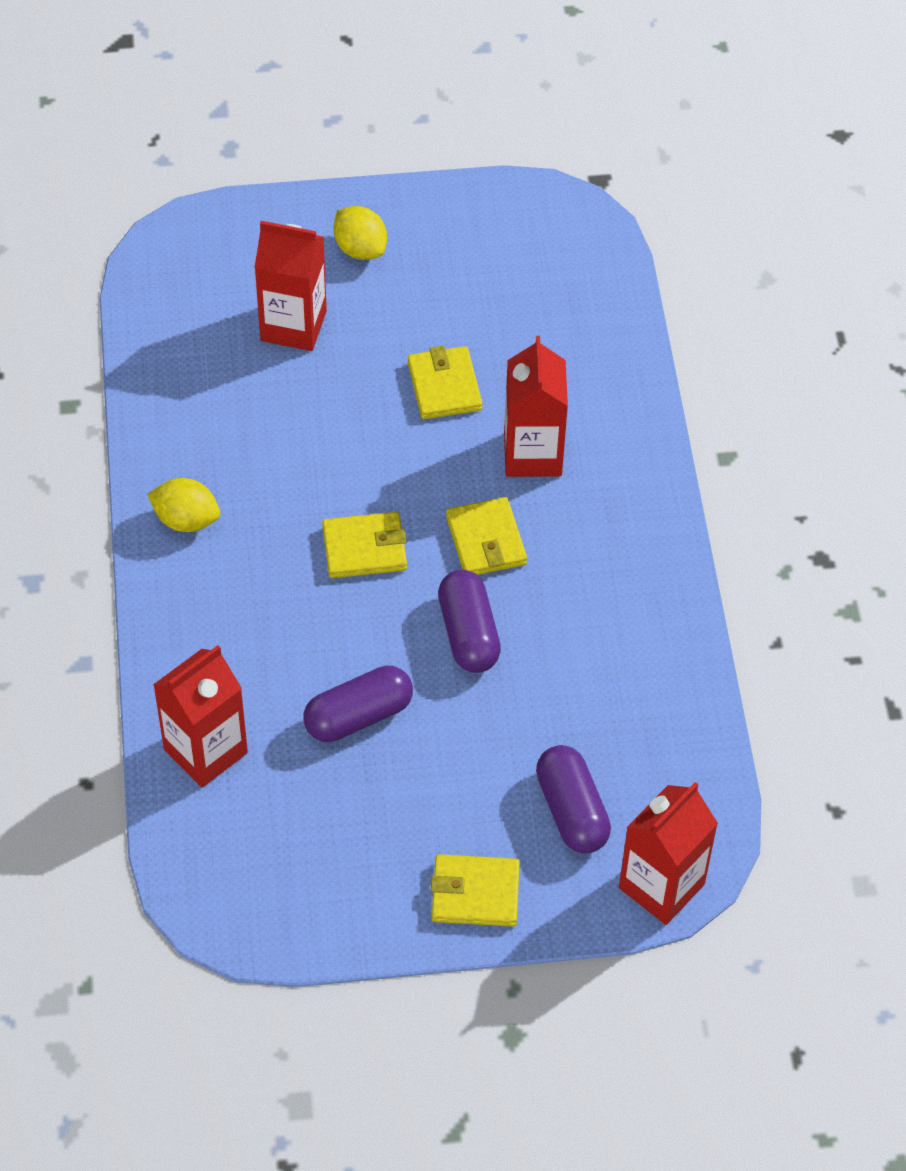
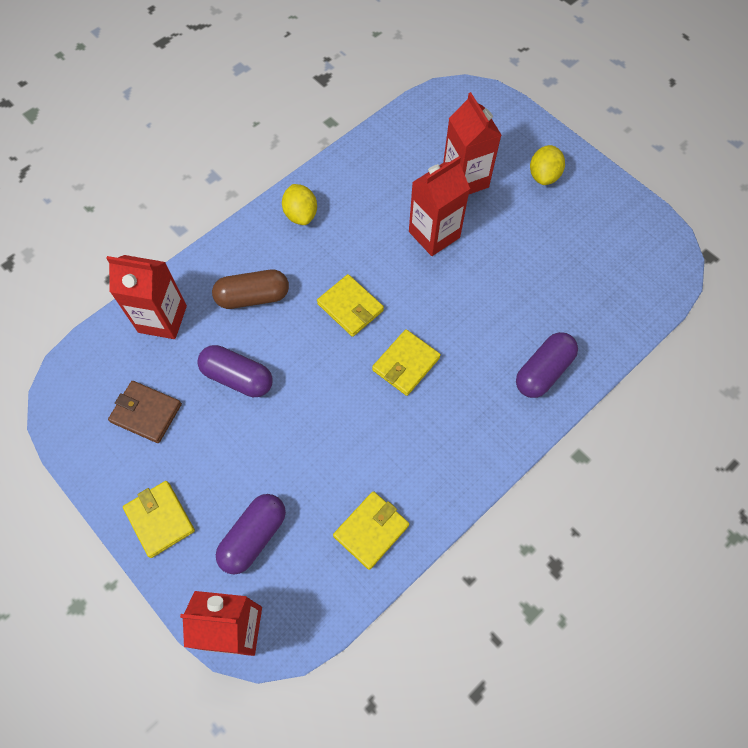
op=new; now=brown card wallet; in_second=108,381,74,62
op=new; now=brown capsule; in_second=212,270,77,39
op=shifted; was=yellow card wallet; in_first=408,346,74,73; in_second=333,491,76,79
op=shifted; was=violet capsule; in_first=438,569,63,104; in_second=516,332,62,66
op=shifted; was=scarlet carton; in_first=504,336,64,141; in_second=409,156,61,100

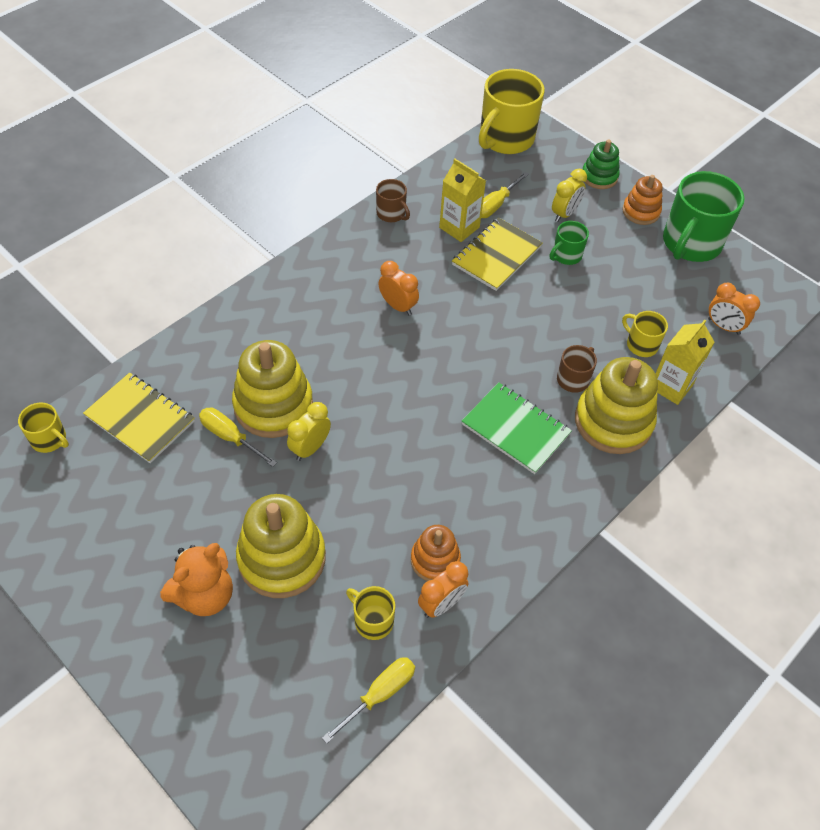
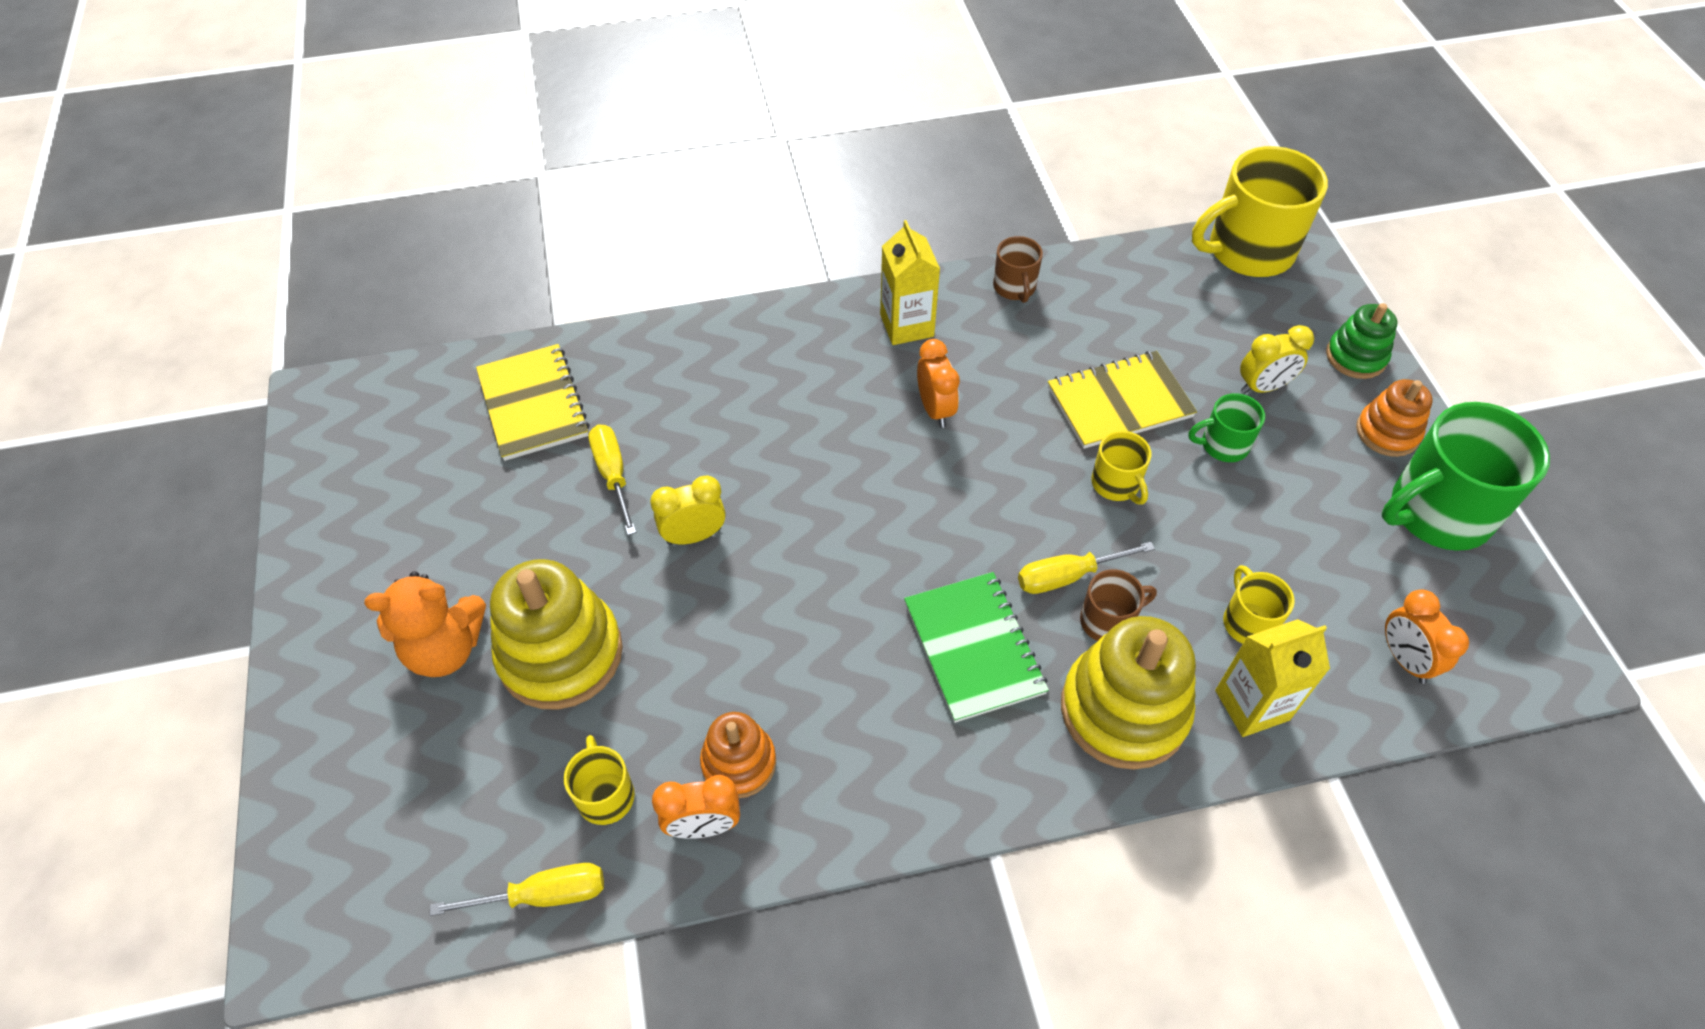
op=gone; was=yellow stacking toy; in_first=232,340,81,98
op=shifted; was=yellow mug; in_first=18,403,51,50; in_second=1091,431,61,74
op=shifted; was=yellow carton; in_first=439,159,47,83; in_second=880,220,60,125
op=shifted; was=yellow screwdriver; in_first=481,172,48,46; in_second=1018,542,137,52

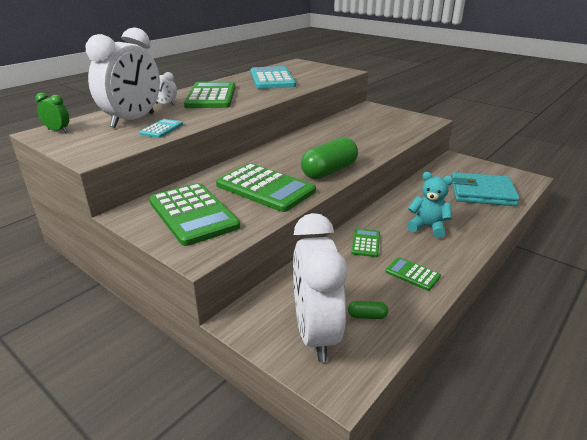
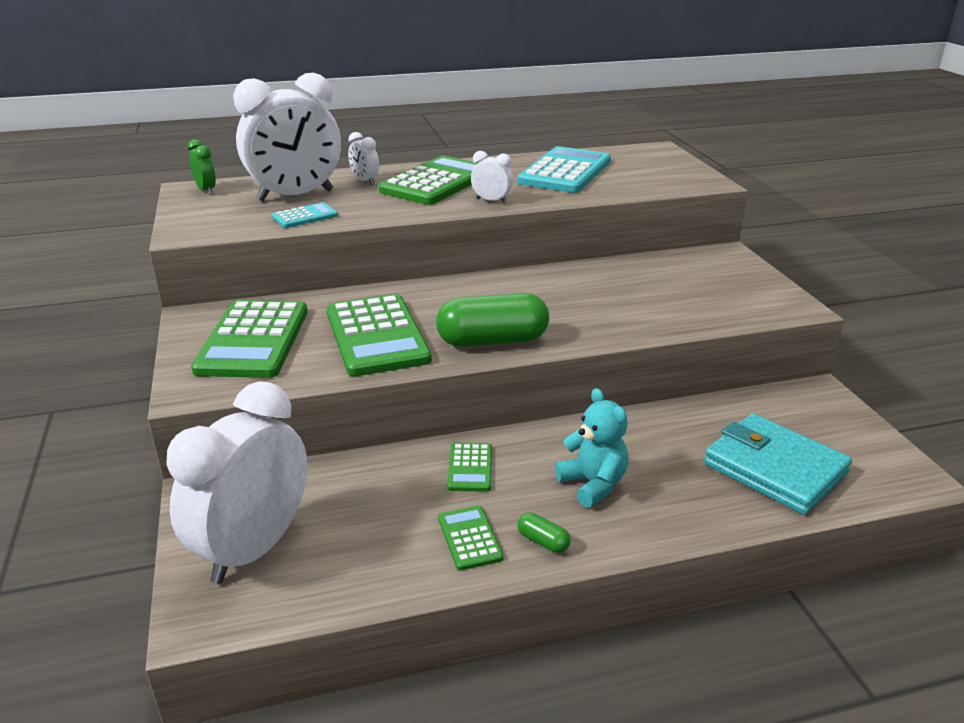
op=new; now=white bedside clock; in_second=471,151,42,52
op=shifted; was=green capsule; in_first=348,301,40,18; in_second=517,512,54,41
op=rotated; was=green pocket calculator; in_first=351,228,29,29; in_second=447,443,45,49; clockwise=135

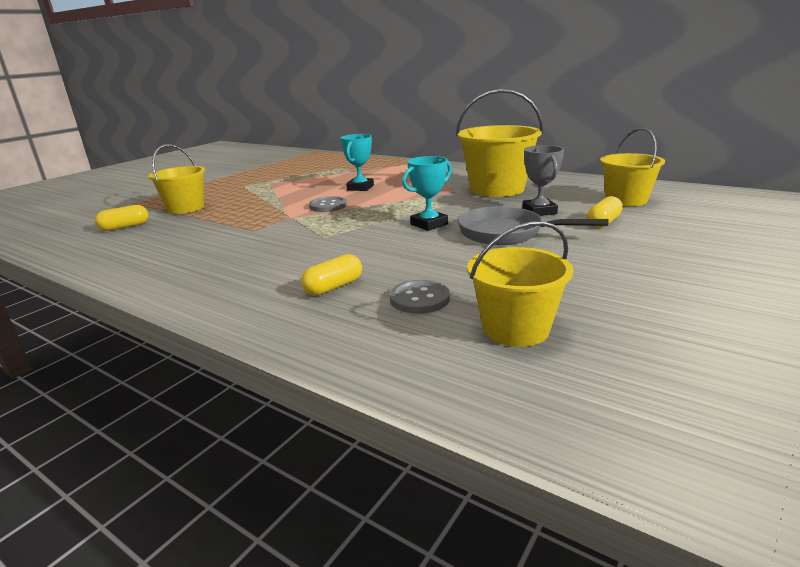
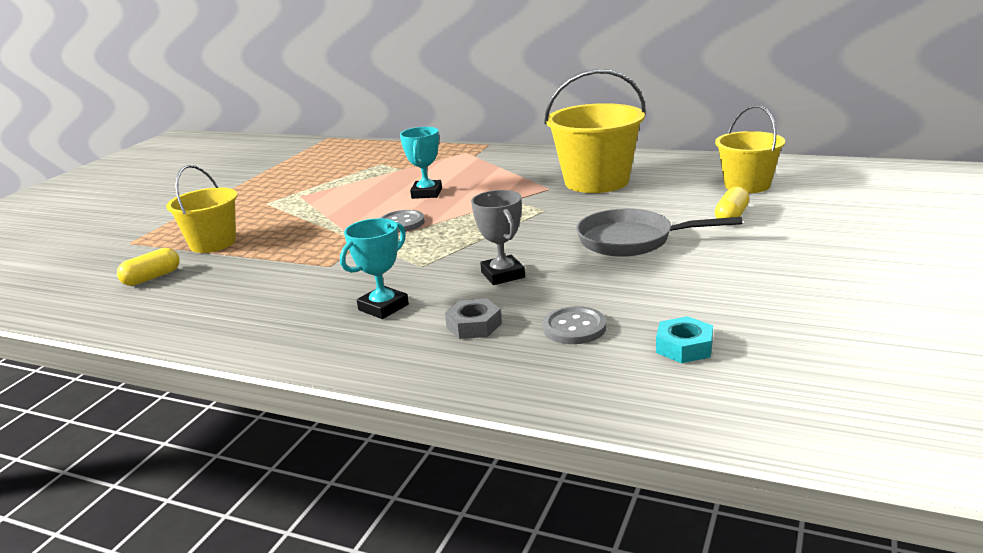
op=shifted; was=aqua prize cup; in_first=402,156,50,75; in_second=340,218,69,101
op=shifted; was=ash-grey prize cup; in_first=522,145,42,71; in_second=471,190,54,95
op=swapped; was=yellow capsule; now=ash-grey nut; in_first=301,254,61,42; in_second=445,299,57,40
op=swapped; was=yellow pail; now=aqua nut; in_first=467,221,106,126; in_second=656,316,57,47

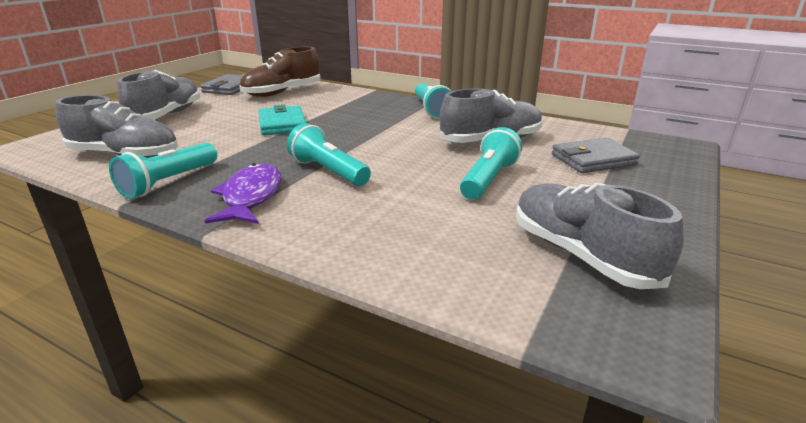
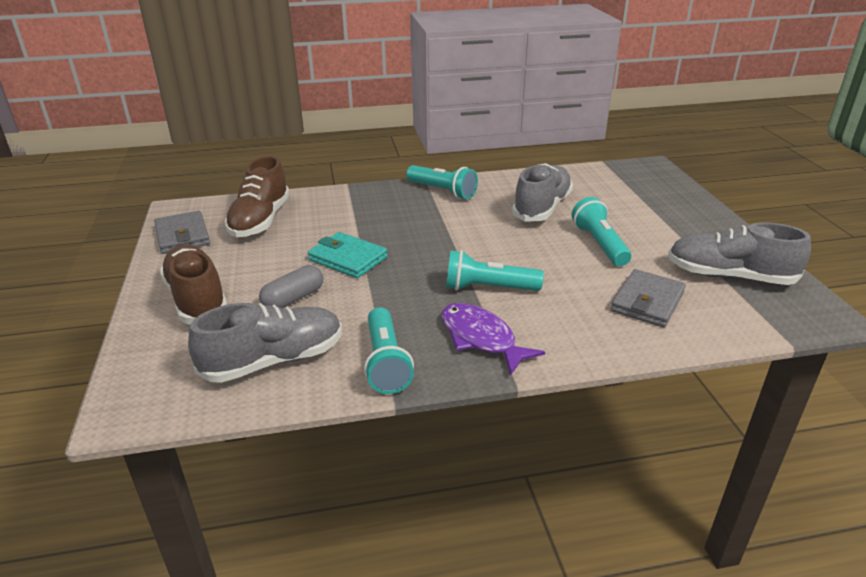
op=new; now=ash-grey capsule; in_second=259,265,64,43
op=shifted; was=ash-grey card wallet; in_first=552,138,88,35; in_second=611,269,75,58
op=repainted; was=ash-grey shoe; now=brown shoe; in_first=117,70,83,50; in_second=160,245,67,79

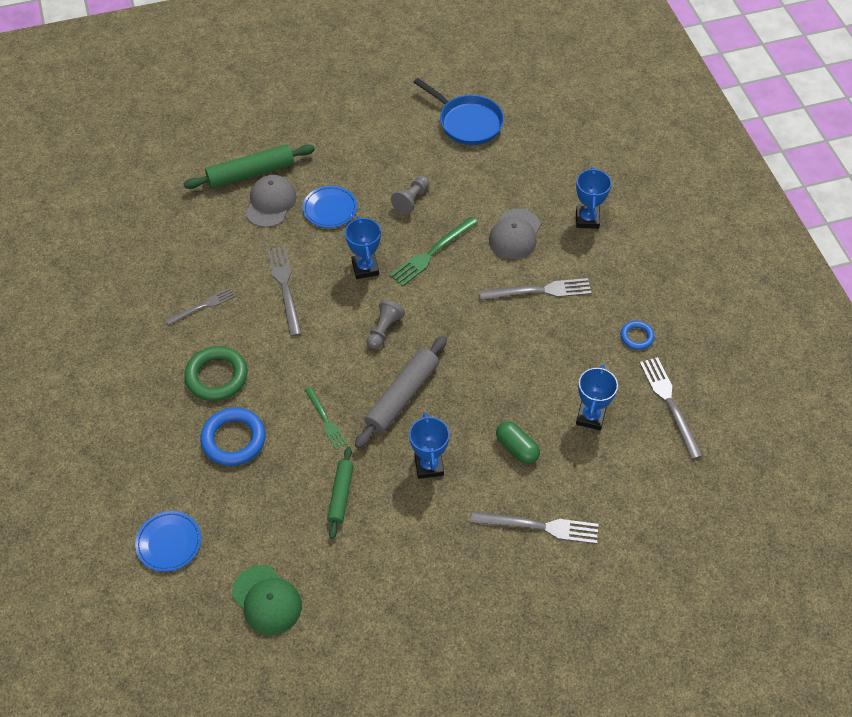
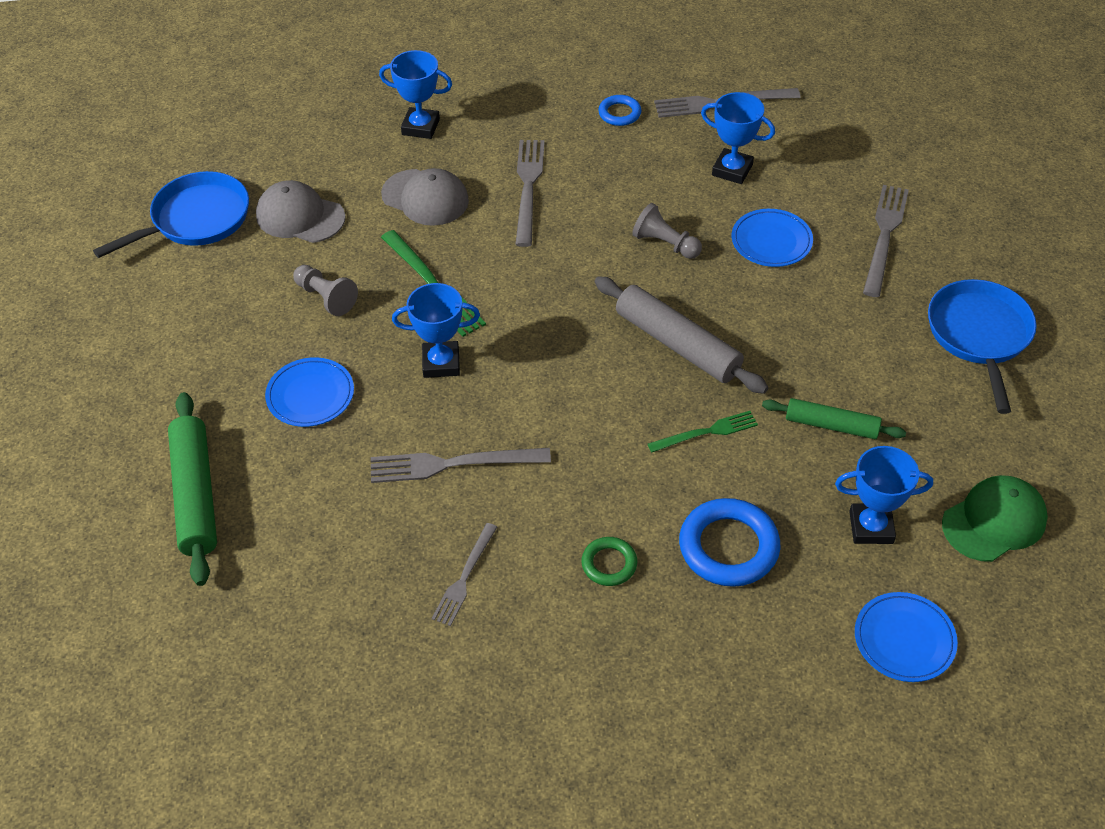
op=new; now=blue pan; in_second=928,279,109,135
op=shifted; was=ash-grey peaked cap; in_first=245,175,52,53; in_second=256,180,90,63
op=shifted; was=ash-grey chess pawn; in_first=367,300,38,49; in_second=632,203,70,56
op=shifted; was=blue prize cup; in_first=409,412,40,67; in_second=835,446,98,98
op=swapped; was=green capsule; now=blue plate; in_first=496,421,44,43; in_second=732,209,81,58
op=rotated; was=ash-grey fork; in_first=166,288,69,37; in_second=432,523,65,103; clockwise=-135
op=scaled; was=green torus; in_first=184,346,63,55; in_second=581,537,56,49; ratio=0.55

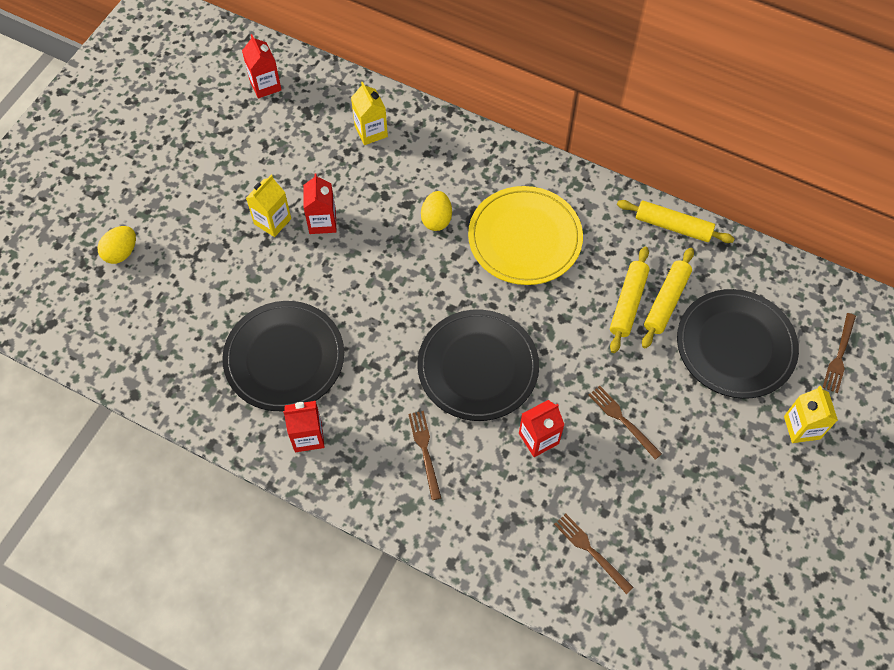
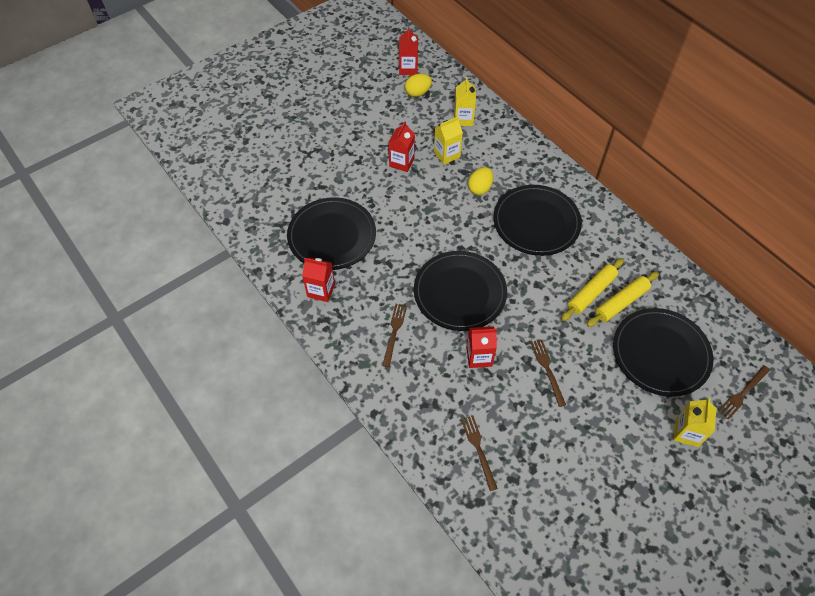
op=gone; was=yellow dough roller; in_first=617,200,118,43
op=shifted; was=yellow egg; in_first=97,226,39,38; in_second=405,74,27,23
op=shifted; was=yellow carton; in_first=246,175,45,62; in_second=434,117,29,47
op=repainted; was=yellow plate; now=jet-black plate; in_first=468,186,115,99; in_second=493,185,89,71

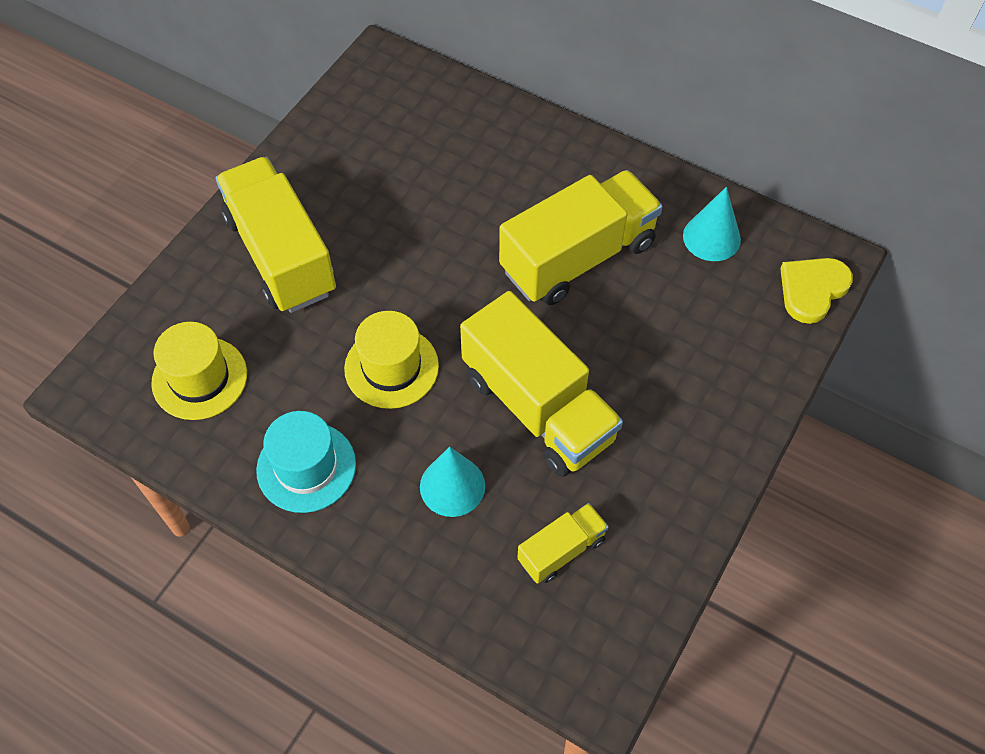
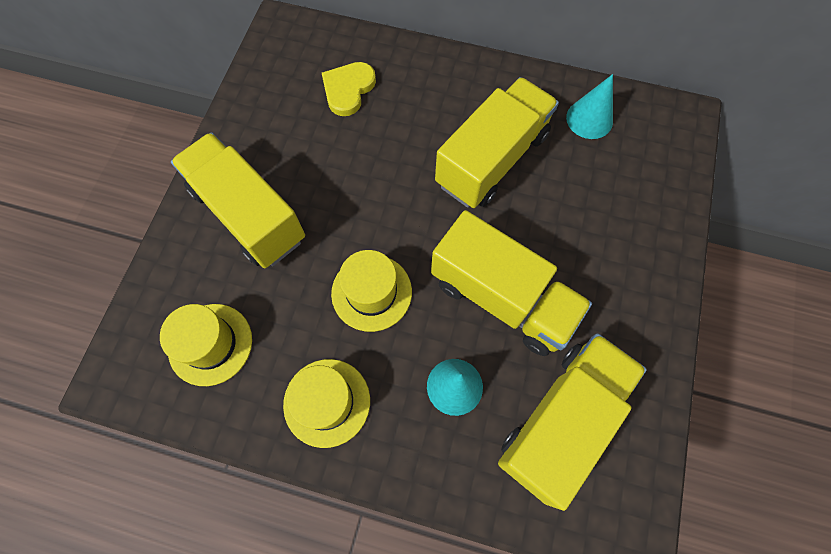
op=shifted; was=yellow love heart; in_first=780,258,73,66; in_second=322,62,54,54
op=repainted; was=aqua tall hat; now=yellow tall hat; in_first=256,411,100,102; in_second=283,359,87,89
op=scaled; was=yellow lorry; in_first=518,503,91,81; in_second=498,333,149,178; ratio=2.04

